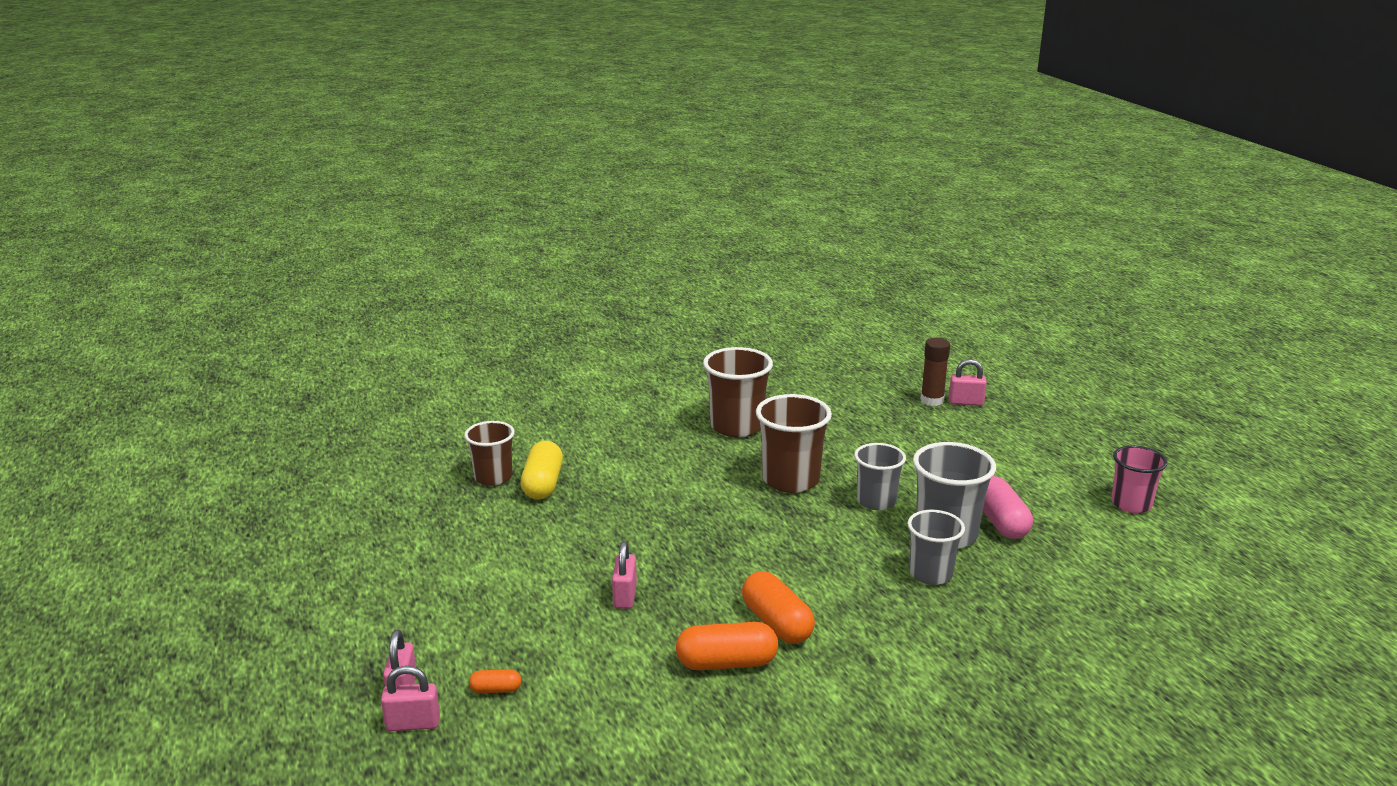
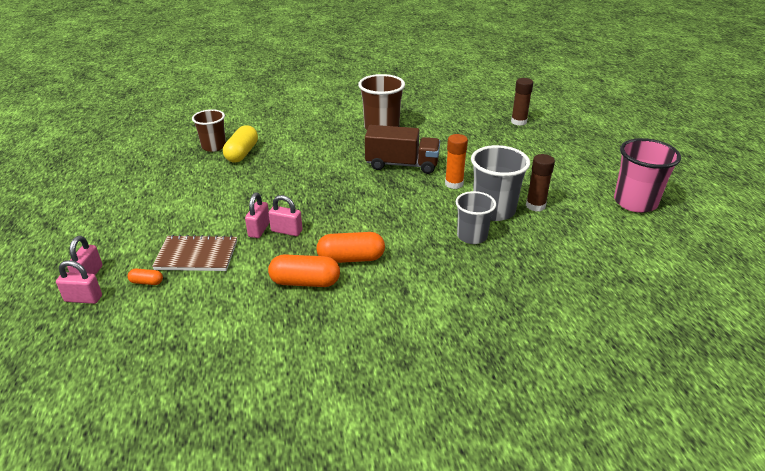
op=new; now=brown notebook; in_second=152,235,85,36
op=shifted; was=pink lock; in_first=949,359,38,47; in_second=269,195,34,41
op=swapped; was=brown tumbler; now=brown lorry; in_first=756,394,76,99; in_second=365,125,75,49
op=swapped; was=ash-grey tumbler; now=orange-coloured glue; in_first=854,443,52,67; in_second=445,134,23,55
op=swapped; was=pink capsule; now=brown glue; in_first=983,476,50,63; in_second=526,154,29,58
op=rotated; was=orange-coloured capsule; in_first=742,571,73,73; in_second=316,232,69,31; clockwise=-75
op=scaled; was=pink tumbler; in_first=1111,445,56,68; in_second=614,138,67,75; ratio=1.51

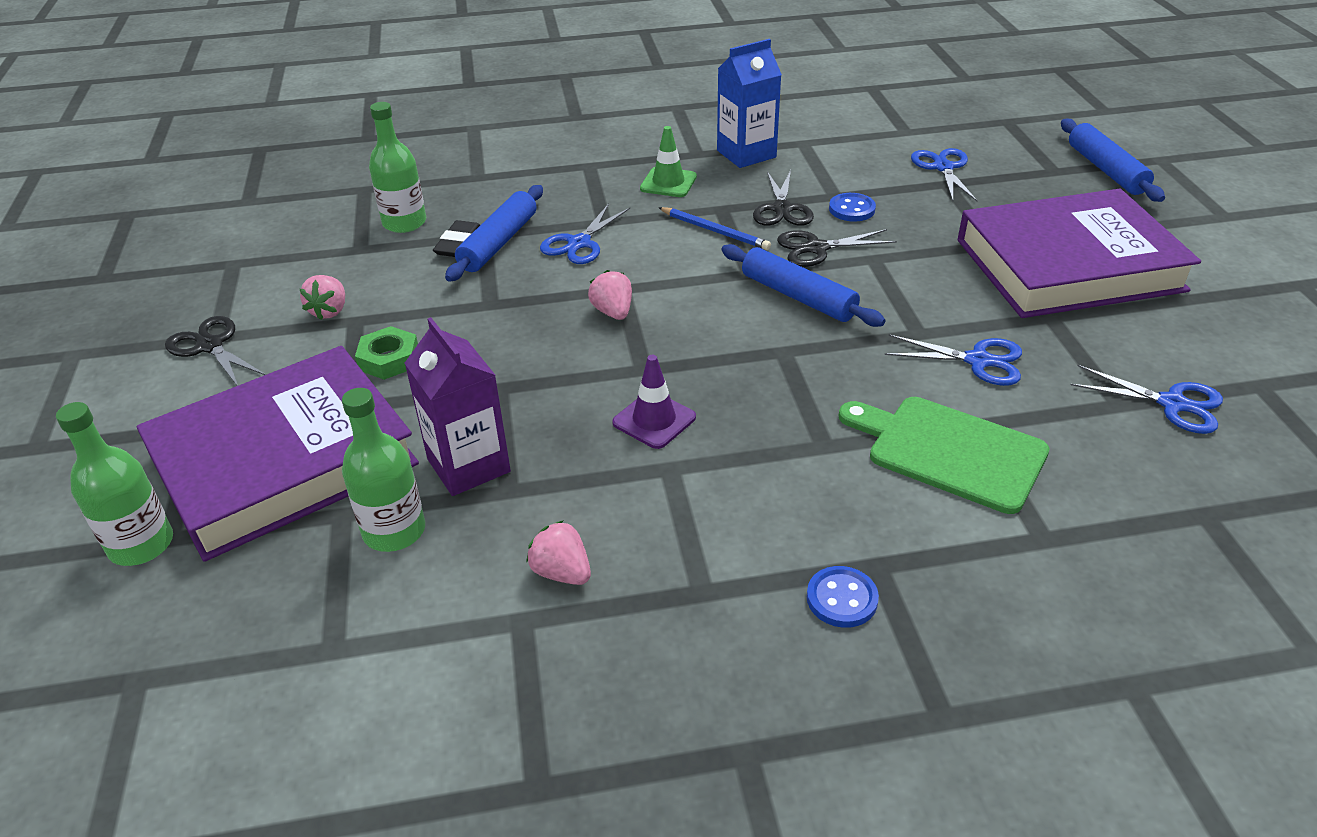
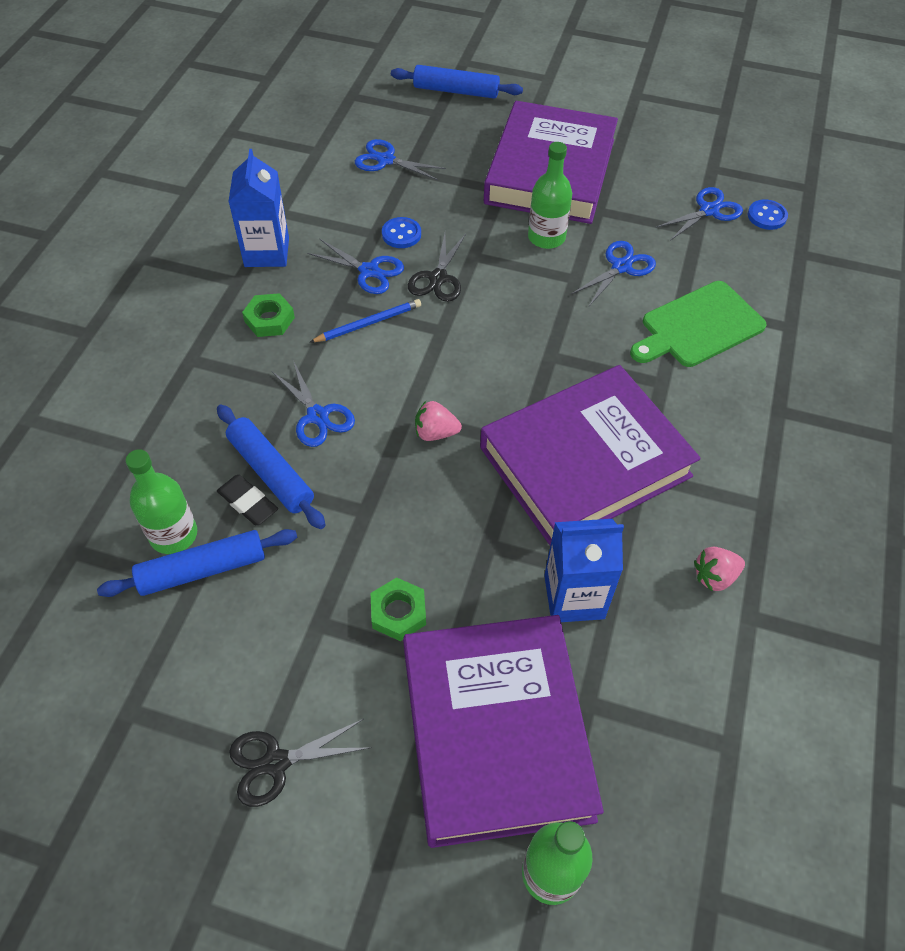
op=gone; was=pink toy strawberry; in_first=300,275,45,45
op=shifted; was=green flask; in_first=342,388,83,164; in_second=528,142,44,107
op=shifted; was=blue dough roller; in_first=722,244,163,83; in_second=97,529,200,68
op=shifted; was=blue sewing button; in_first=807,566,72,62; in_second=747,199,41,31
op=swapped; was=violet safety cone; now=violet book; in_first=612,355,84,94; in_second=480,365,221,180
op=swapped; was=green safety cone; now=green nut; in_first=640,126,57,71; in_second=242,293,53,44
op=repainted; was=violet carton; now=blue carton; in_first=405,317,106,179; in_second=544,519,80,103
op=repainted; was=jet-black shears; now=blue shears; in_first=753,170,61,56; in_second=307,239,97,55

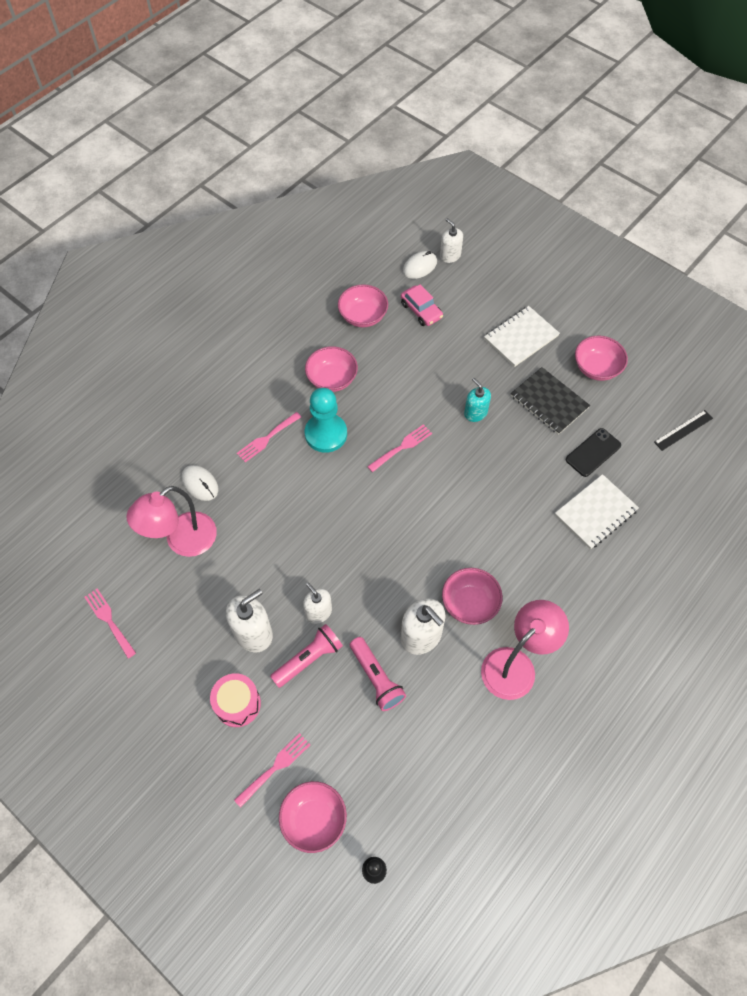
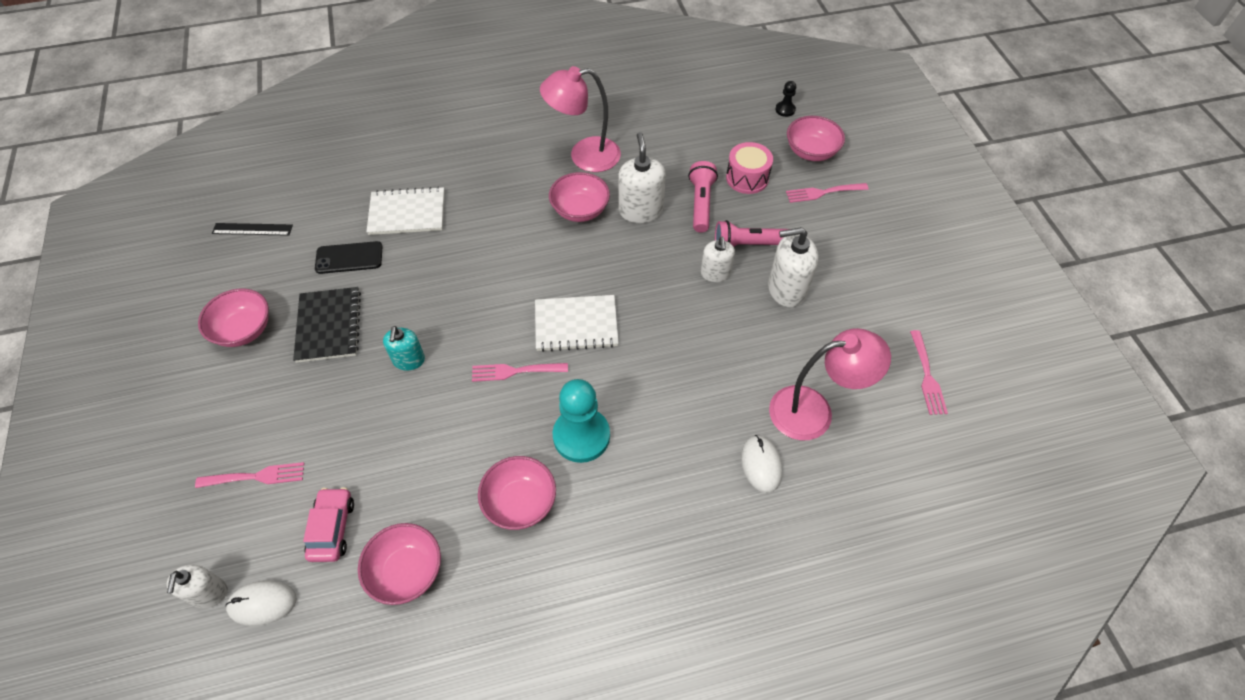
op=shifted; was=pink drum; in_first=210,673,51,54; in_second=726,142,47,52
op=shifted; was=pink fork; in_first=237,412,64,50; in_second=195,462,109,26
op=shifted; was=white notebook; in_first=484,306,76,61; in_second=535,295,84,57

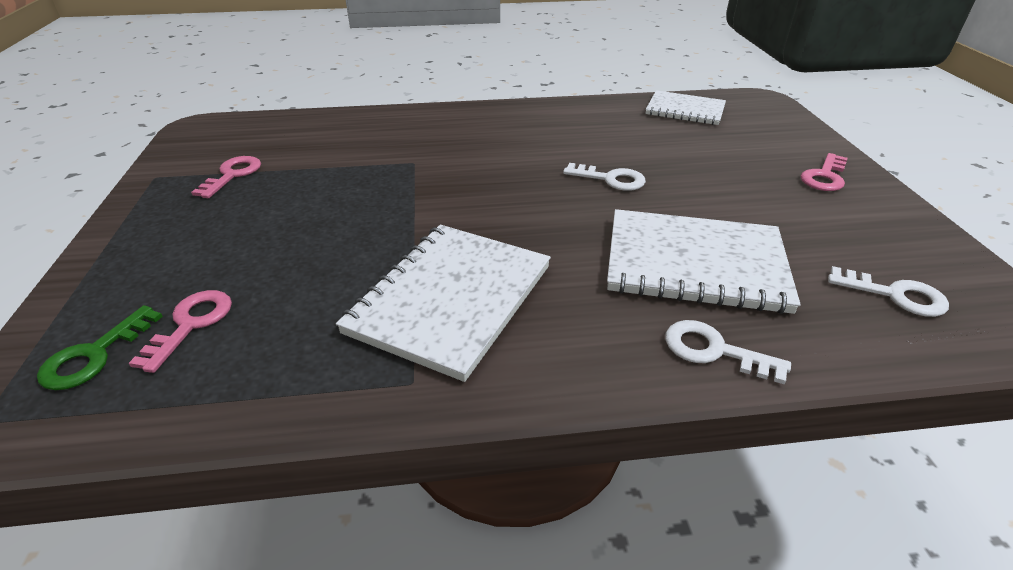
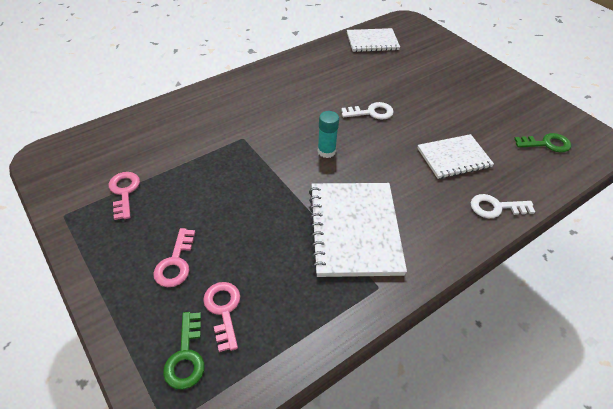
op=new; now=aqua glue; in_second=317,111,22,47
op=shifted; was=pink door key; in_first=801,153,47,38; in_second=153,228,42,59
op=repainted; was=white door key; now=green door key; in_first=828,266,121,51; in_second=514,133,57,20
op=scaled; was=white notebook; in_first=607,209,194,105; in_second=418,134,76,45; ratio=0.63

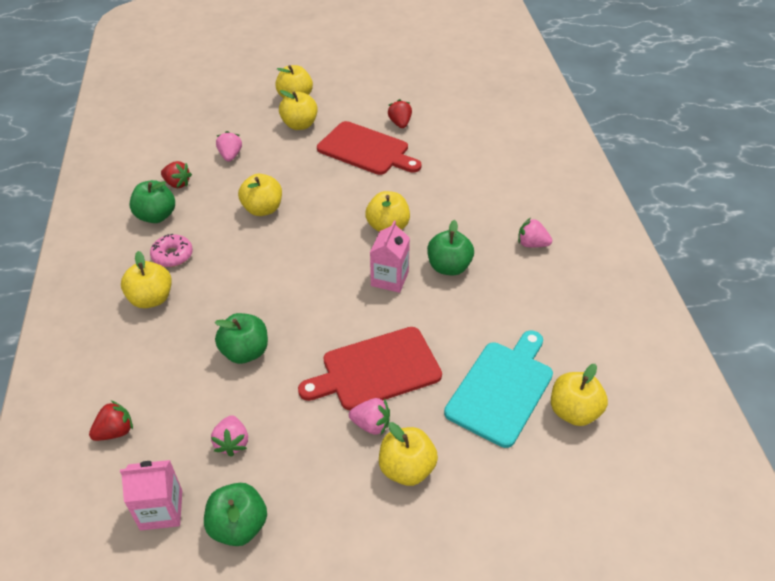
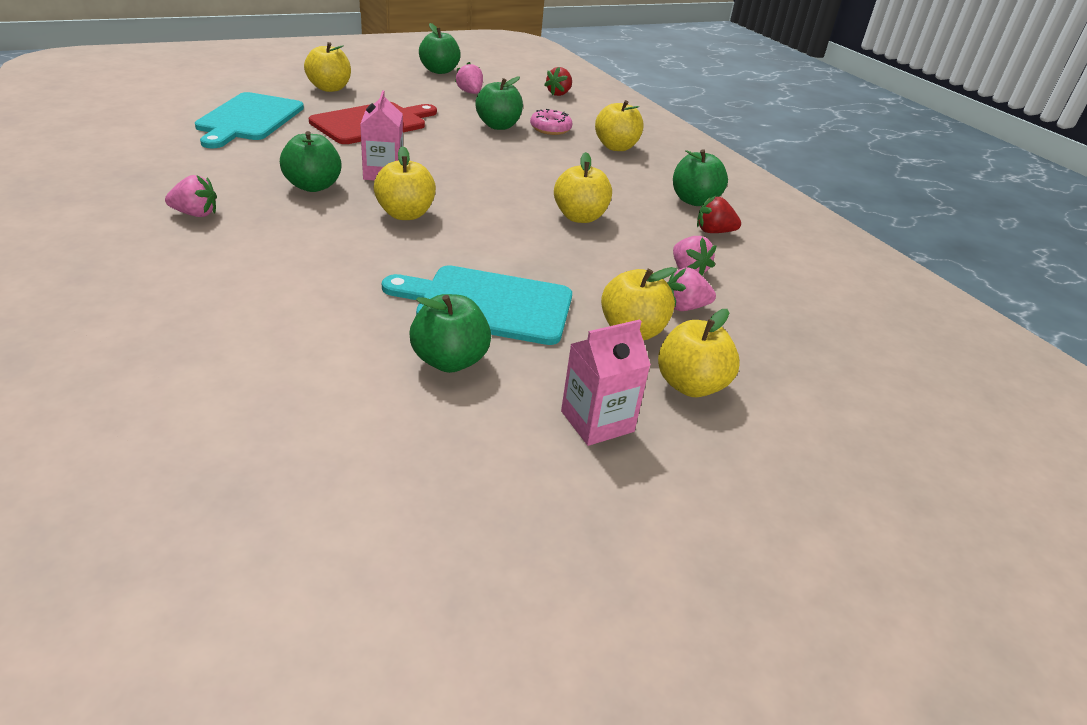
op=gone; was=yellow apple; in_first=551,364,57,62
op=shifted; was=pink carton; in_first=120,460,62,71; in_second=561,319,90,127
op=shifted; was=pink donut; in_first=150,234,43,33; in_second=530,109,42,26
op=shifted; was=pink toy strawberry; in_first=349,398,41,37; in_second=667,267,49,44
op=swapped; was=scarlet toy strawberry; now=green apple; in_first=388,99,24,29; in_second=409,294,82,79
op=repainted; was=scarlet cutting board; now=aqua cutting board; in_first=317,121,105,54; in_second=382,265,190,80

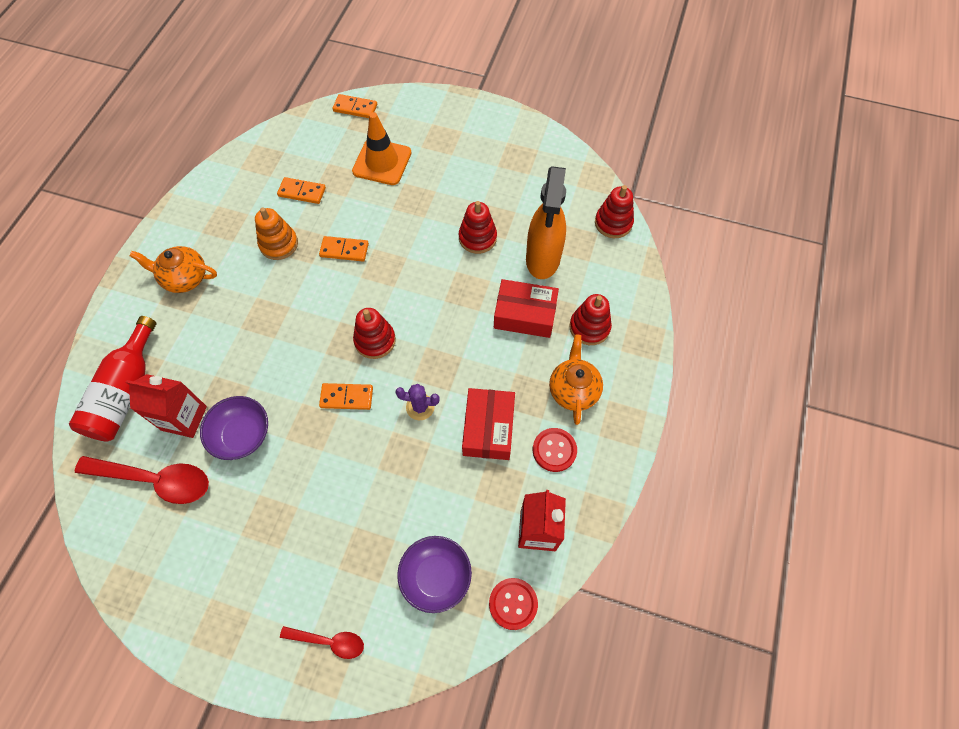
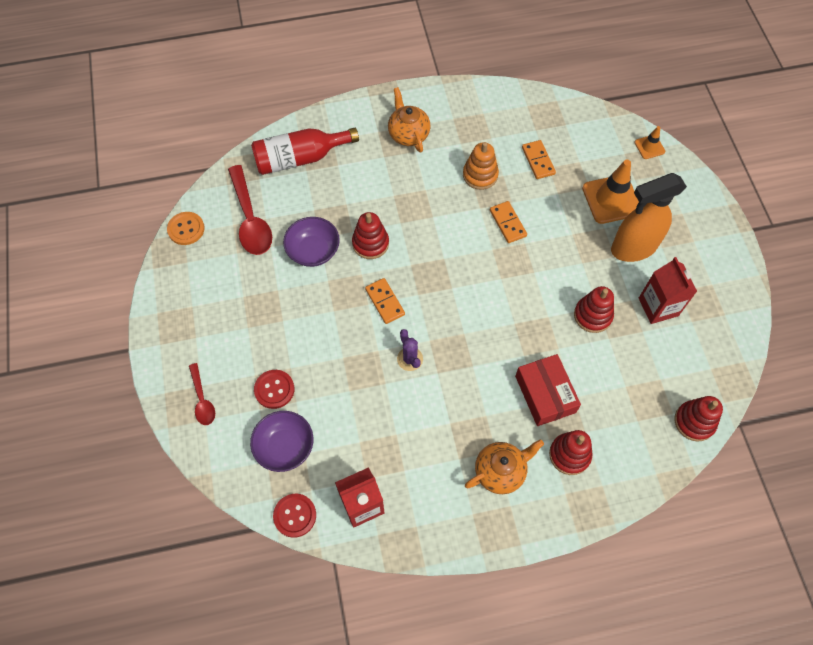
op=gone; was=scarlet package; in_first=462,388,53,72
op=new; now=orange-coloured sewing button; in_second=167,212,38,33
op=shifted; was=scarlet carton; in_first=126,374,81,64; in_second=639,257,58,67
op=shifted; was=scarlet stacking toy; in_first=353,308,43,51; in_second=352,212,37,47
op=shifted; was=orange-coloured spray bottle; in_first=526,166,40,113; in_second=611,173,76,89
op=shifted; was=scarlet sewing button; in_first=533,428,44,44; in_second=254,370,40,39
op=swapped; was=orange-coloured domino tile; now=orange-coloured safety cone; in_first=332,94,45,24; in_second=635,126,30,33

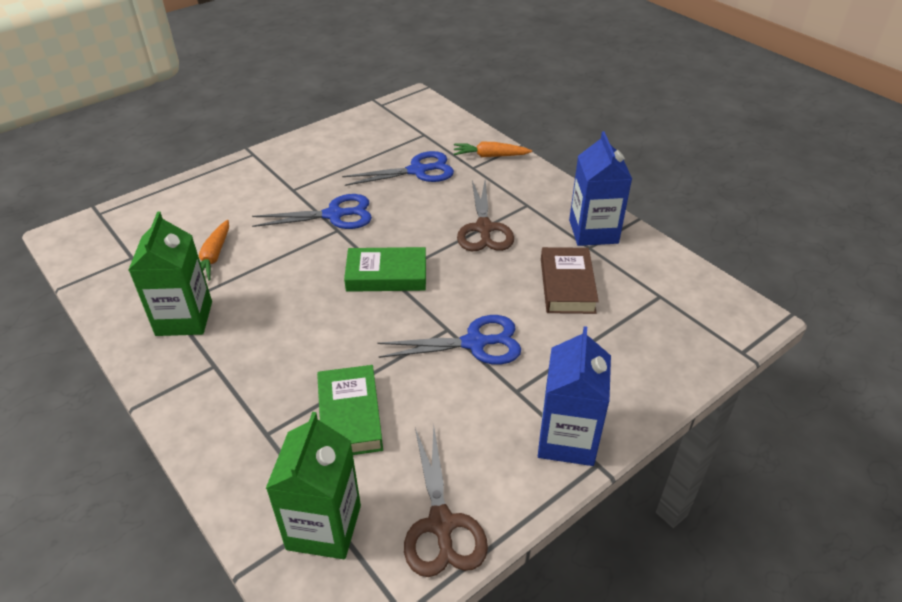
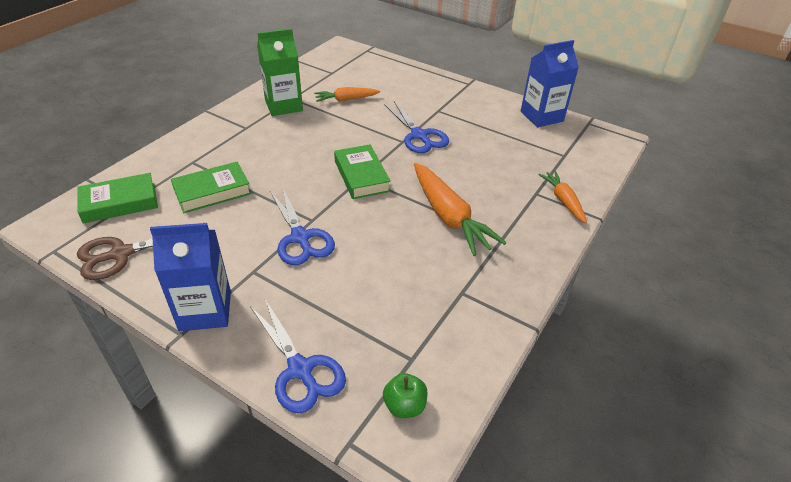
op=gone; was=brown book; in_first=541,247,58,67
op=new; now=green apple; in_second=383,373,44,45
op=shifted; was=blue shears; in_first=342,151,112,35; in_second=250,299,96,115
op=shifted; was=blue carton; in_first=569,131,63,115; in_second=521,40,58,87
op=swapped; was=green carton; now=green book; in_first=266,412,95,147; in_second=78,173,80,51
op=swapped; was=brown shears; now=orange-coloured root vegetable; in_first=457,180,57,71; in_second=414,163,92,93

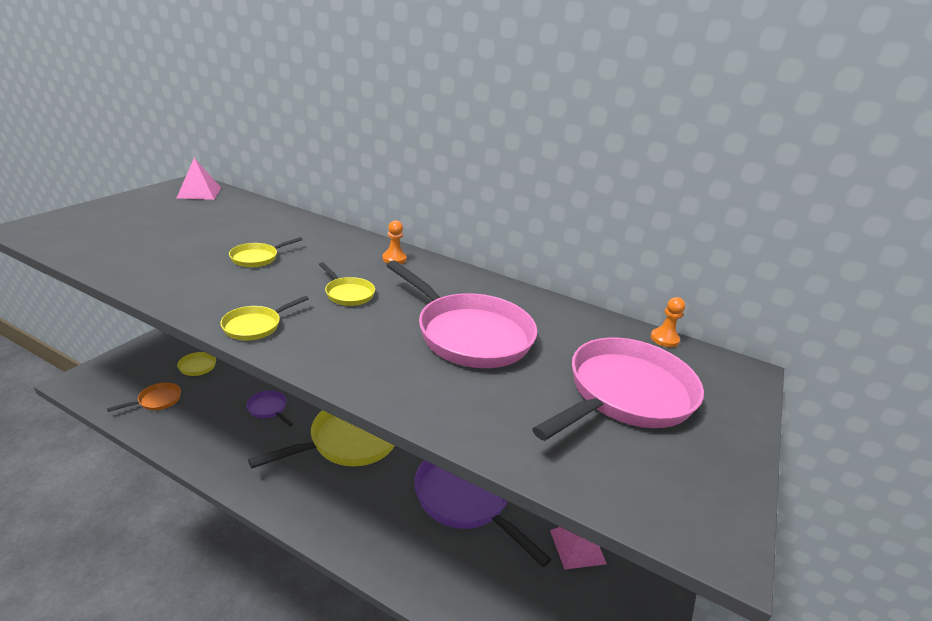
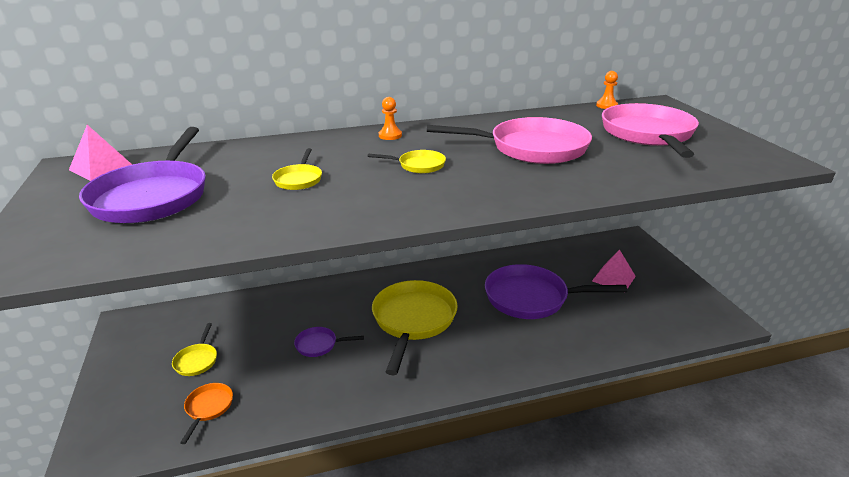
op=gone; was=yellow pan; in_first=220,296,89,44
op=new; now=violet pan; in_second=79,127,127,96

